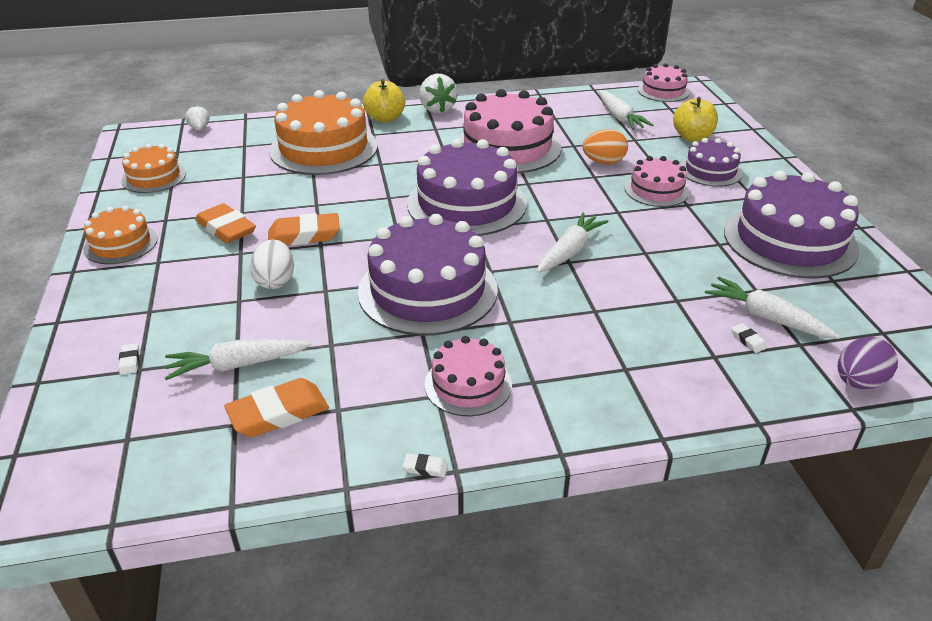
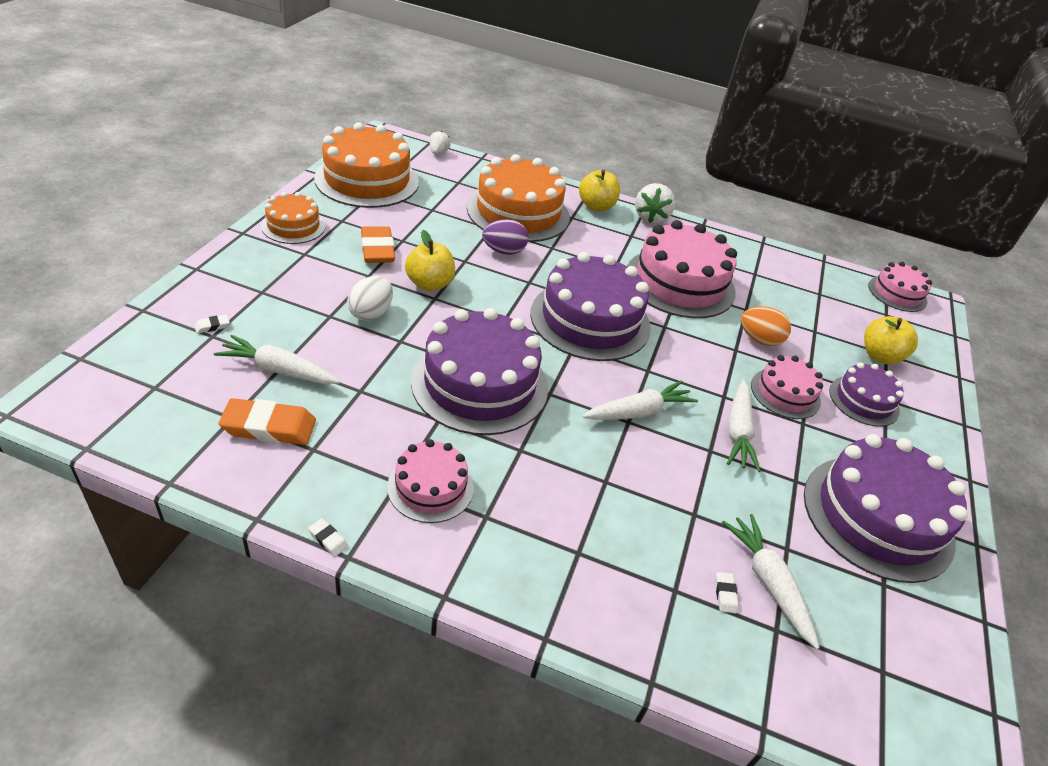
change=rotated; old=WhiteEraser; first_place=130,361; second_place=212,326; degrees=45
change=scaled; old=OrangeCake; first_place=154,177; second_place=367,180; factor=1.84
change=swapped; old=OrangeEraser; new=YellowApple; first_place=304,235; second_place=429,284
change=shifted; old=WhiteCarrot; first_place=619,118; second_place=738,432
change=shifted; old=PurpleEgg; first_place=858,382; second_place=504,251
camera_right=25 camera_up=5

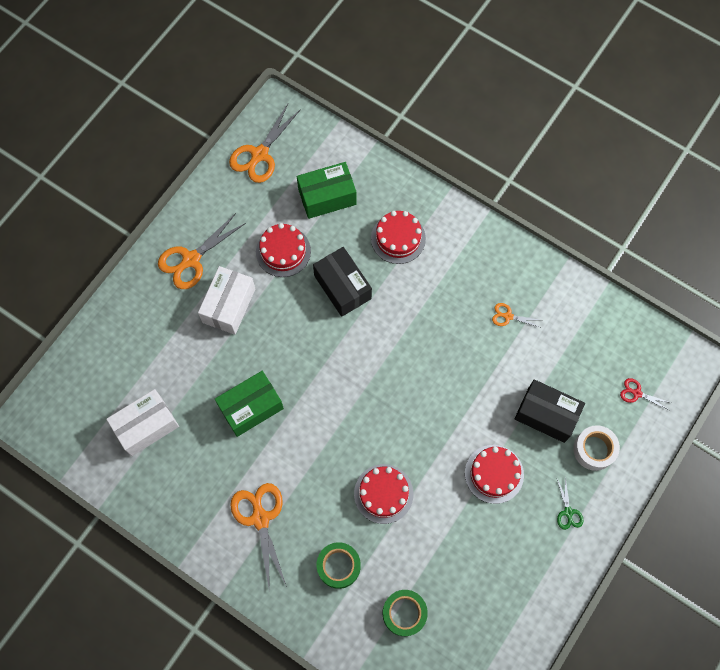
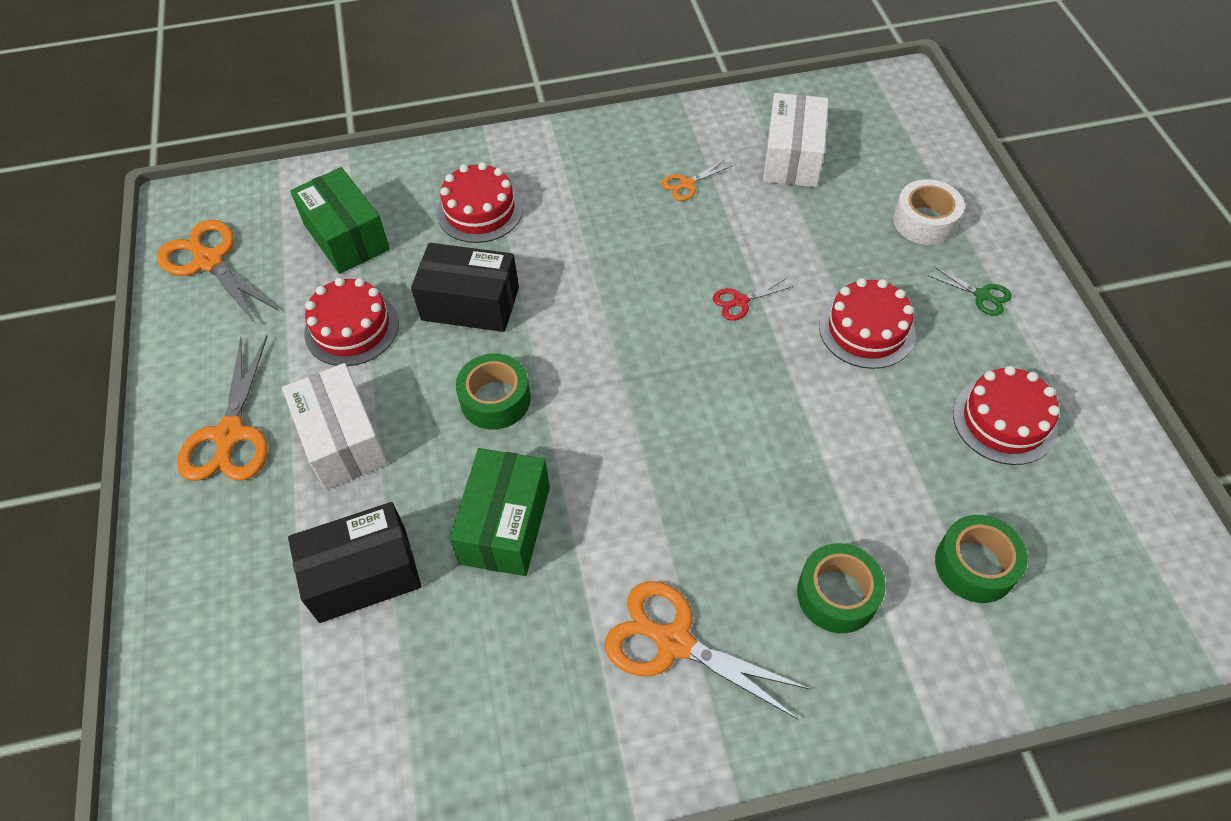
change=shifted; old=WhiteBox; first_place=146,426; second_place=792,157
change=rotated; old=OrangeScissors; first_place=259,155; second_place=209,261; degrees=150
change=rotated; old=GreenBox; first_place=327,197; second_place=346,237; degrees=-60
change=shifted; old=RedCake; first_place=383,493; second_place=1004,420
change=shifted; old=BlackBox; first_place=546,415; second_place=363,574
change=shifted; old=RedScissors; first_place=636,393; second_place=740,301
change=new; new=GreenTape; second_place=495,399
camera_right=-45 camera_up=-15

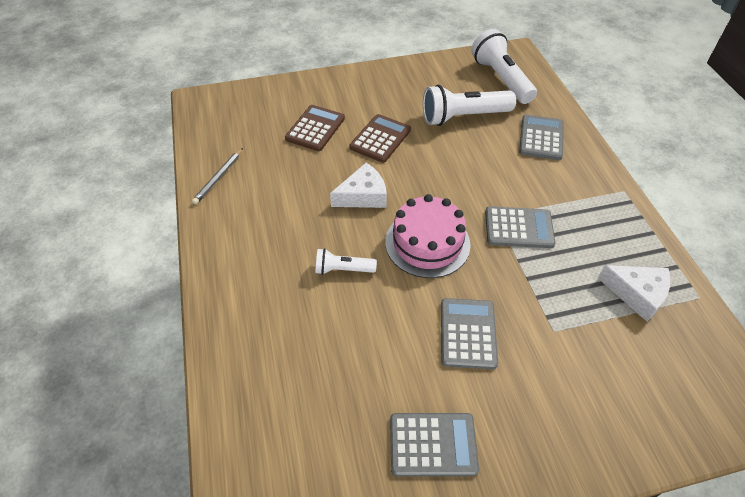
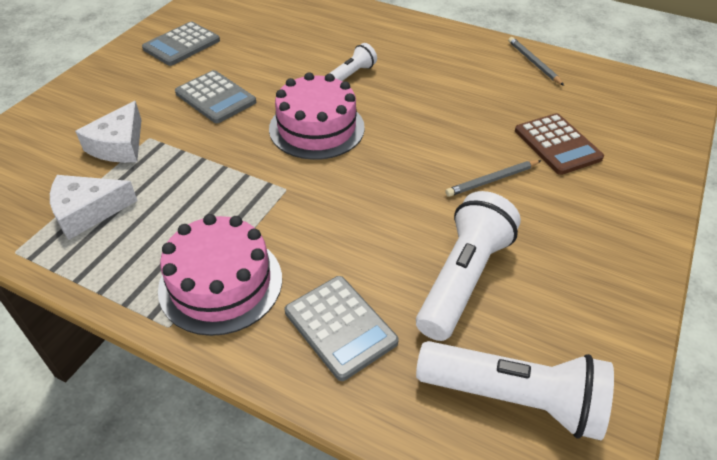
change=shifted; old=WhiteCheese; first_place=363,195; second_place=119,145
change=swapped; old=BrownCalculator; new=GreyPencil; first_place=380,139; second_place=492,180
change=gone; old=GreyCalculator; first_place=519,228
change=new; new=PinkCake; second_place=221,283
camera_right=130 camera_up=-5

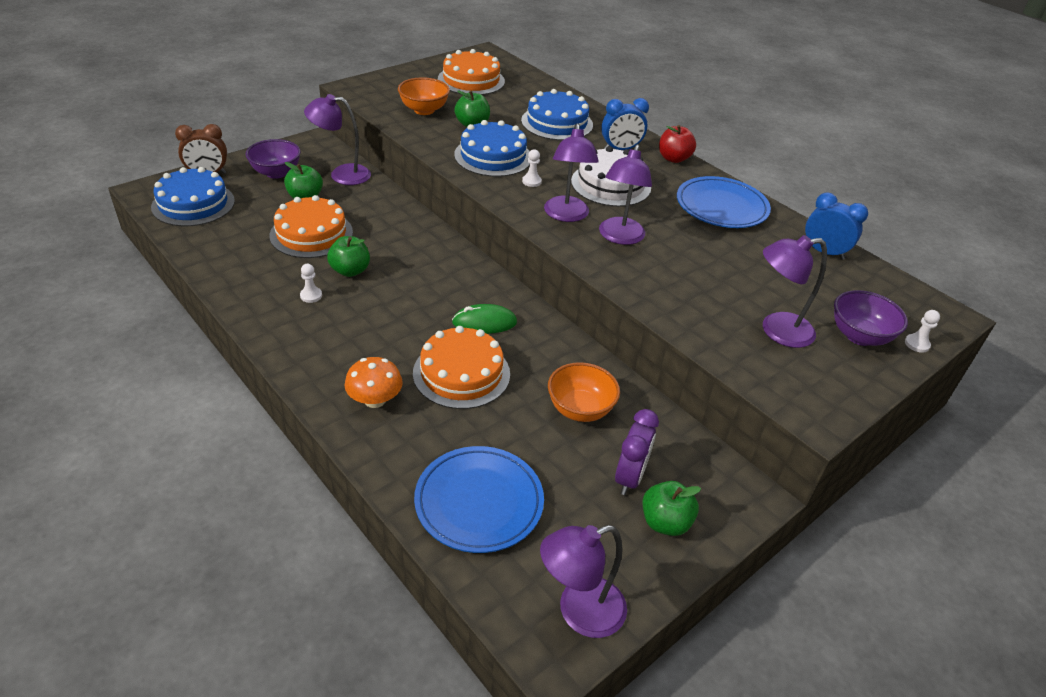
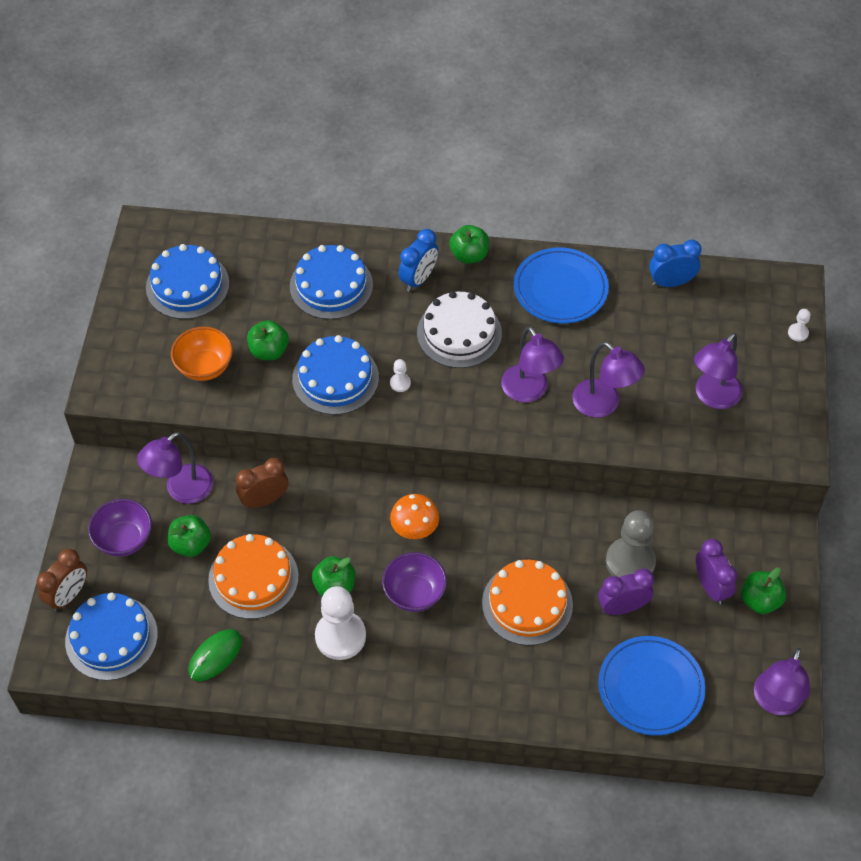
change=scaled; old=WhitePawn; first_place=311,296; second_place=340,636; factor=2.31
change=shifted; old=OrangeMushroom; first_place=375,400; second_place=414,527
change=repainted; old=OrangeCake; new=BlueCake; first_place=471,80; second_place=187,285
change=shifted; old=GreenMouse; first_place=484,322; second_place=215,656
change=shifted; old=PurpleLamp; first_place=566,215; second_place=603,405
change=swapped; old=OrangeBowl; new=GreyPawn; first_place=580,409; second_place=630,562
change=repainted; old=RedApple; new=GreenApple; first_place=673,158; second_place=469,255
change=shifted; old=PurpleBowl; first_place=859,336; second_place=414,593
change=new; new=BrownClock; second_place=264,500
change=new; new=PurpleClock; second_place=622,607
camera_right=-40 camera_up=15

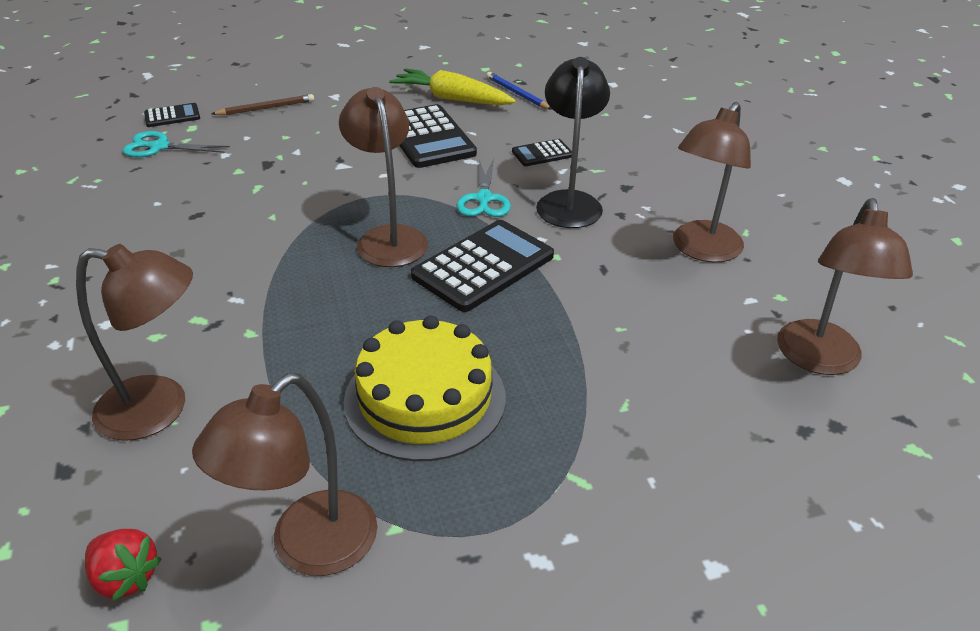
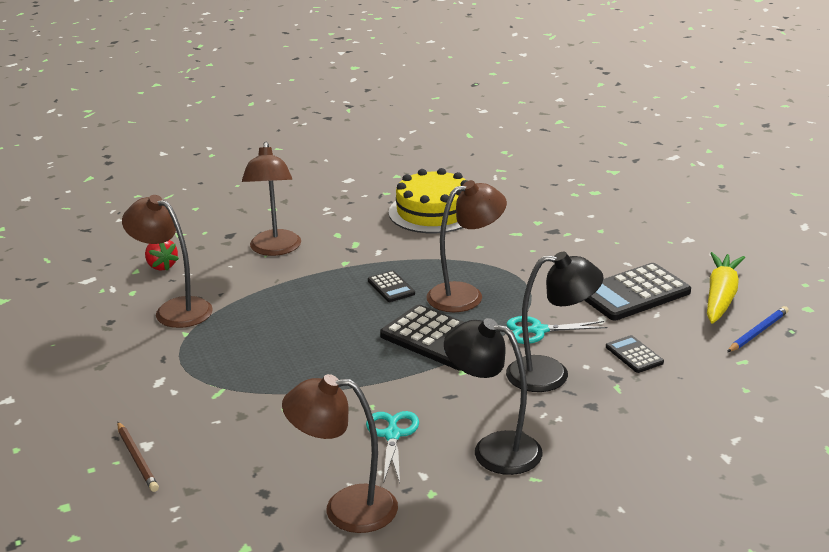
change=rotated; old=RedStrawberry; first_place=126,577; second_place=162,266; degrees=-60
change=shifted; old=TurquoiseScissors; first_place=159,147; second_place=392,435
change=shifted; old=BlackCalculator; first_place=172,116; second_place=391,287
change=shifted; old=BrownPencil; first_place=266,108; second_place=137,459
change=shifted; old=YellowCake; first_place=425,398; second_place=433,212
change=repainted; old=BrownLamp; new=BlackLamp; first_place=701,250; second_place=494,449
camera_right=85 camera_up=-10

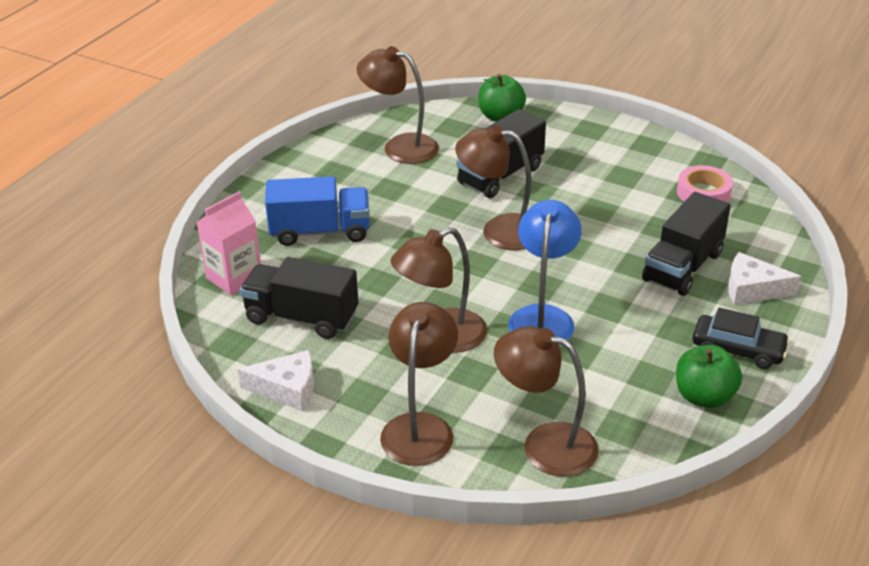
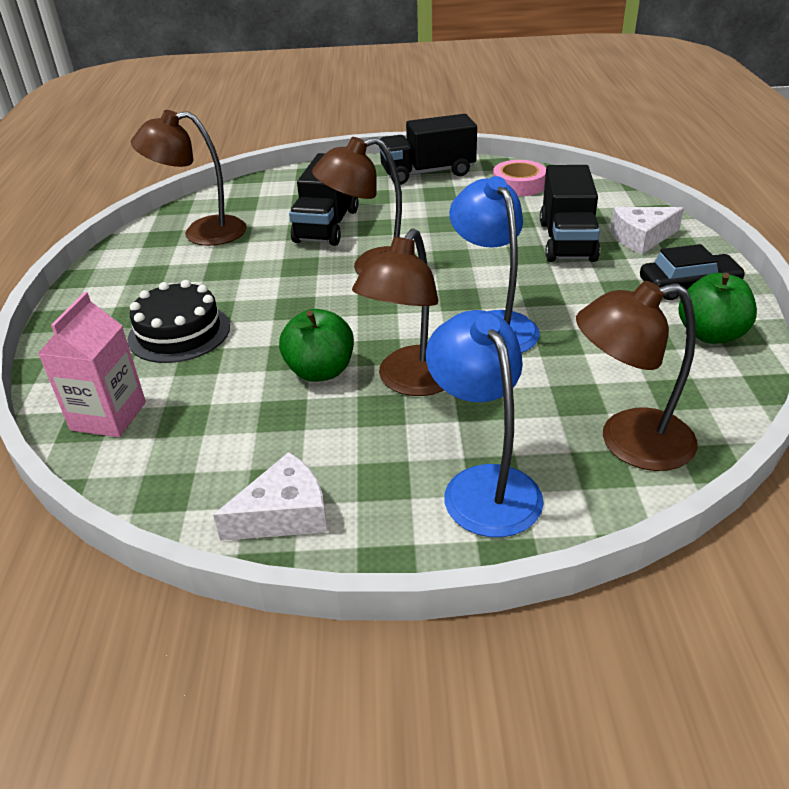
change=shifted; old=BlackTruck; first_place=302,317; second_place=427,173
change=swapped; old=BlueTruck; new=BlackCake; first_place=320,231; second_place=179,332
change=repainted; old=BrownLamp; new=BlueLamp; first_place=420,427; second_place=483,485
change=shifted; old=GreenApple; first_place=500,116; second_place=320,371
camera_right=-30 camera_up=0

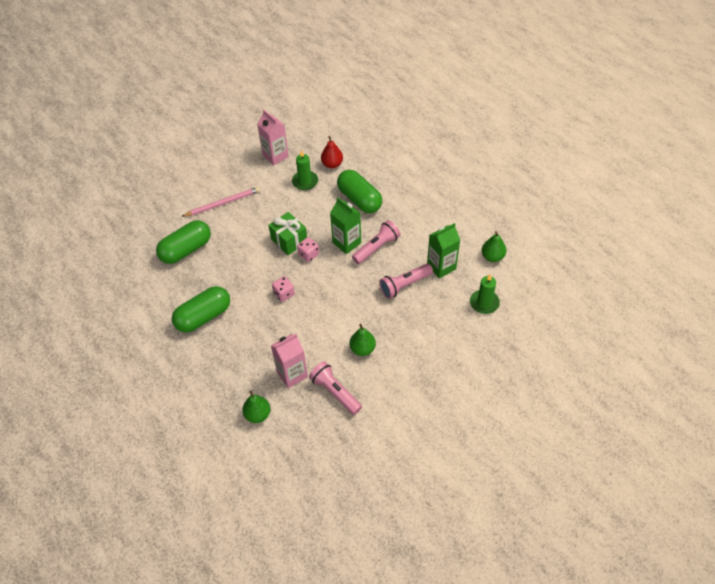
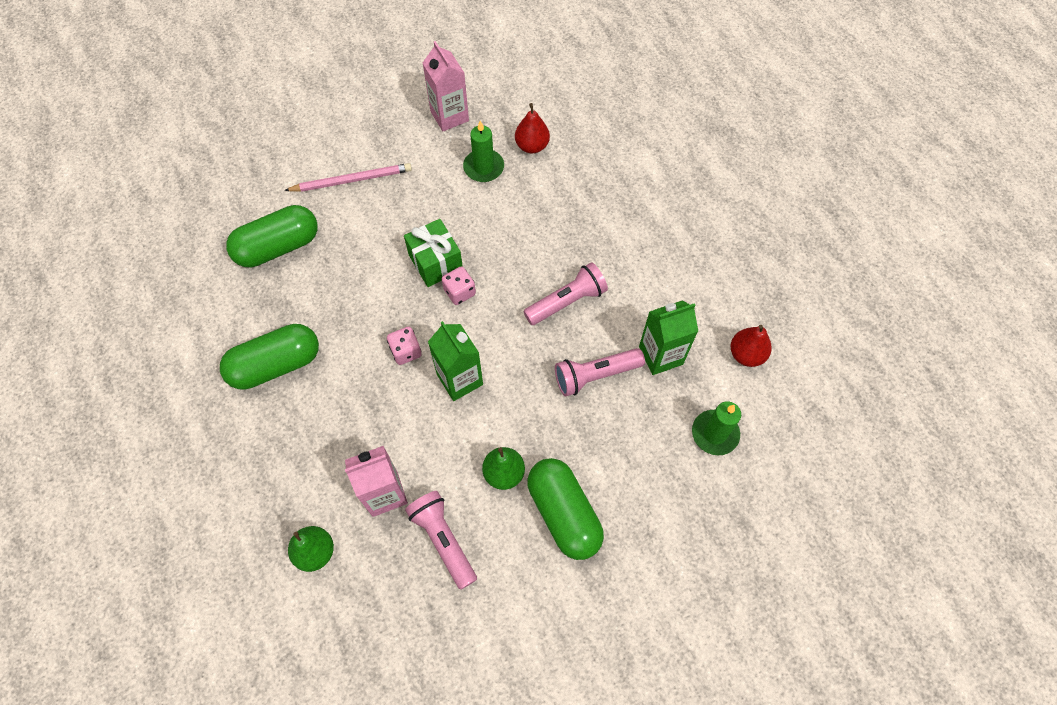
change=shifted; old=GreenCarton; first_place=346,243; second_place=460,379
change=shifted; old=GreenCapsule; first_place=359,199; second_place=564,513
change=repainted; old=GreenPear; new=RedPear; first_place=492,256; second_place=746,354
camera_right=10 camera_up=10

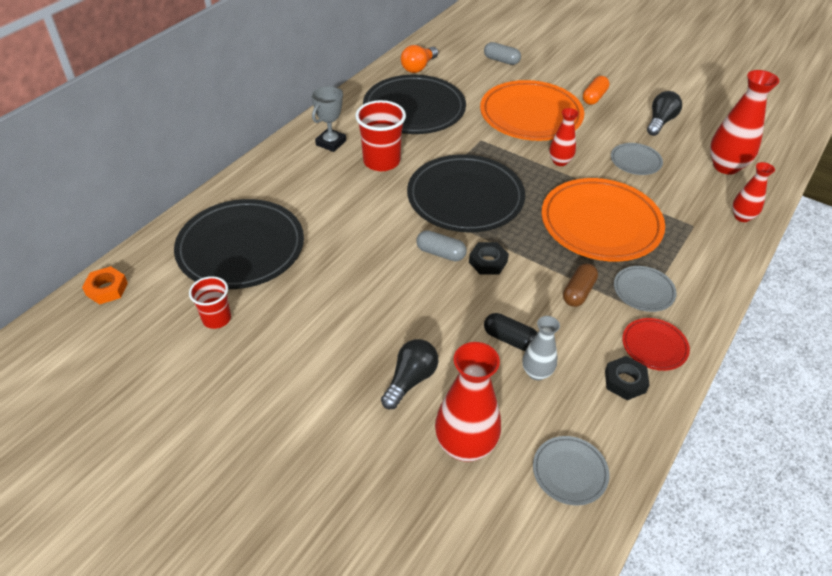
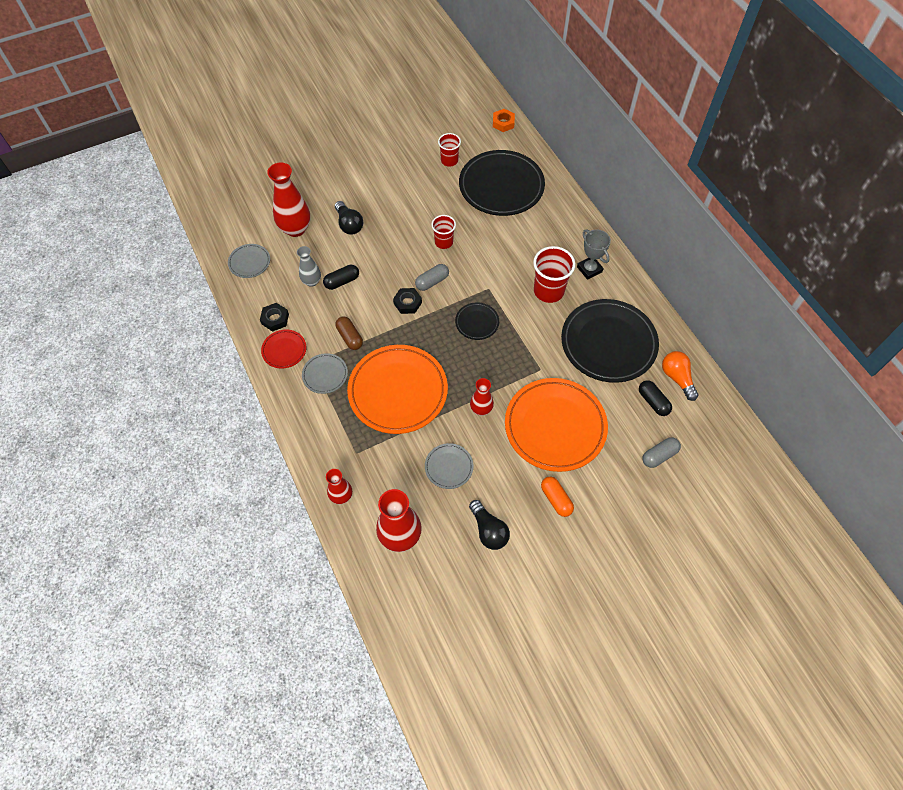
change=scaled; old=BlackPlate; first_place=465,198; second_place=477,322; factor=0.46
change=new; new=RedCup; second_place=443,242
change=new; new=BlackCapsule; second_place=653,402
camera_right=120 camera_up=15

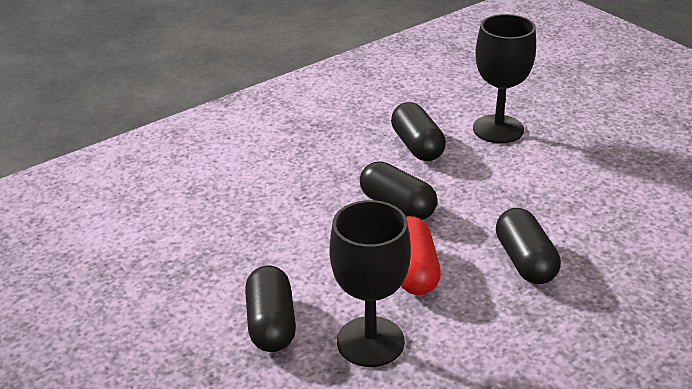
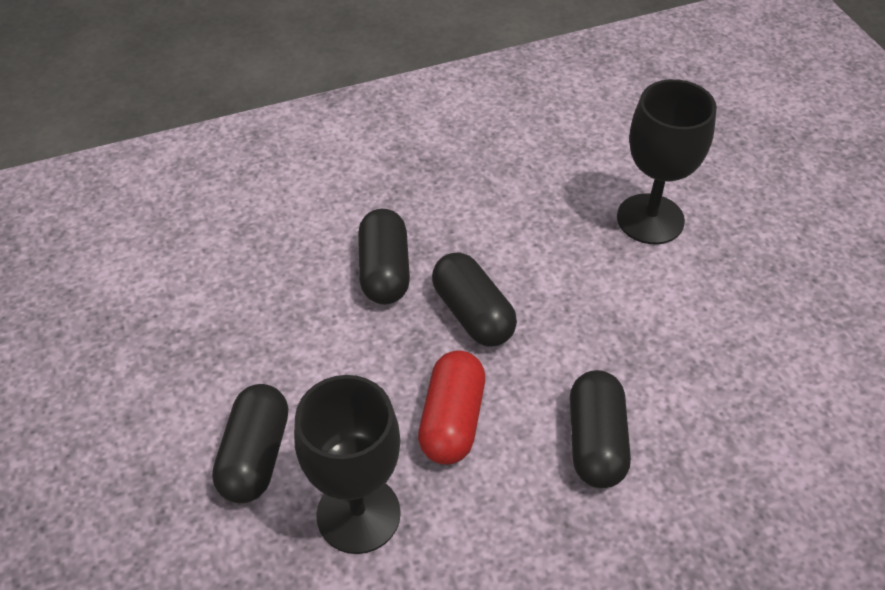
change=shifted; old=BlackCapsule; first_place=417,146; second_place=384,271
camera_right=15 camera_up=15

